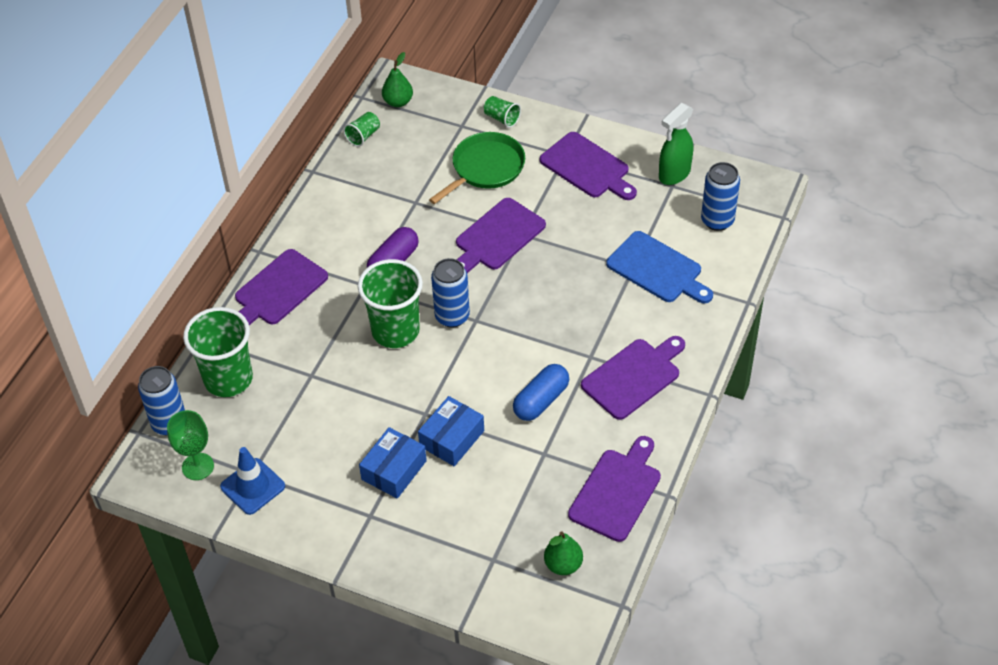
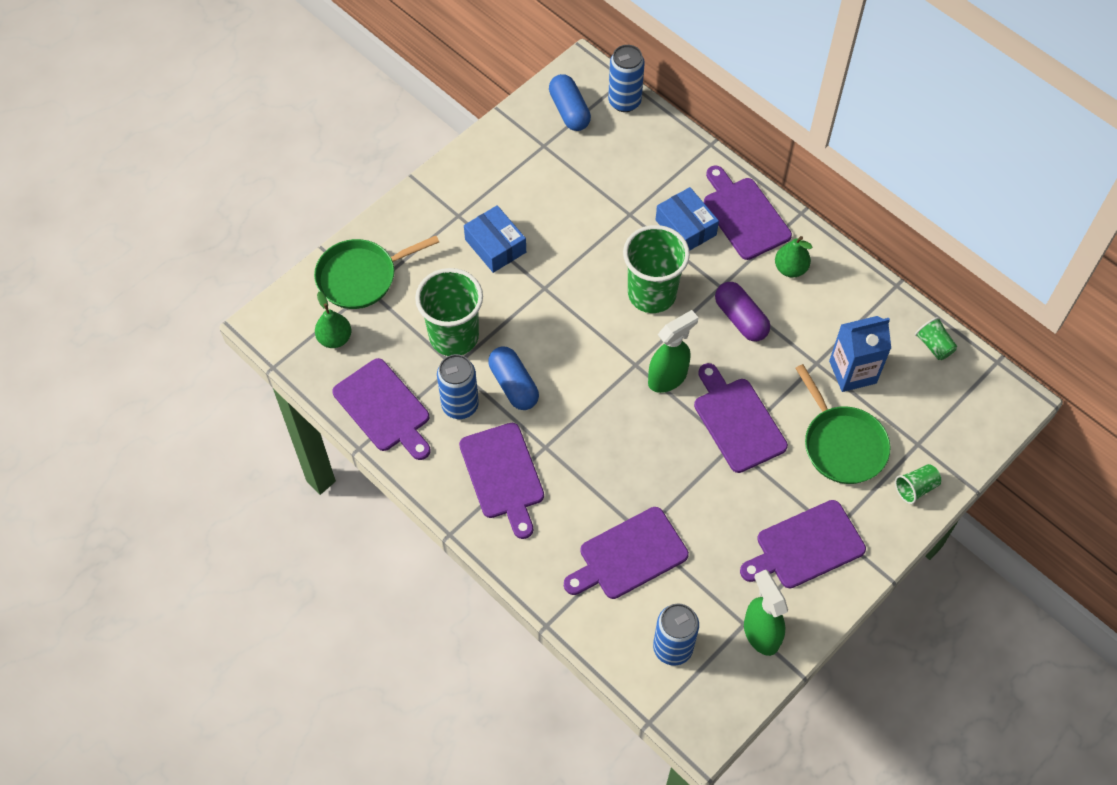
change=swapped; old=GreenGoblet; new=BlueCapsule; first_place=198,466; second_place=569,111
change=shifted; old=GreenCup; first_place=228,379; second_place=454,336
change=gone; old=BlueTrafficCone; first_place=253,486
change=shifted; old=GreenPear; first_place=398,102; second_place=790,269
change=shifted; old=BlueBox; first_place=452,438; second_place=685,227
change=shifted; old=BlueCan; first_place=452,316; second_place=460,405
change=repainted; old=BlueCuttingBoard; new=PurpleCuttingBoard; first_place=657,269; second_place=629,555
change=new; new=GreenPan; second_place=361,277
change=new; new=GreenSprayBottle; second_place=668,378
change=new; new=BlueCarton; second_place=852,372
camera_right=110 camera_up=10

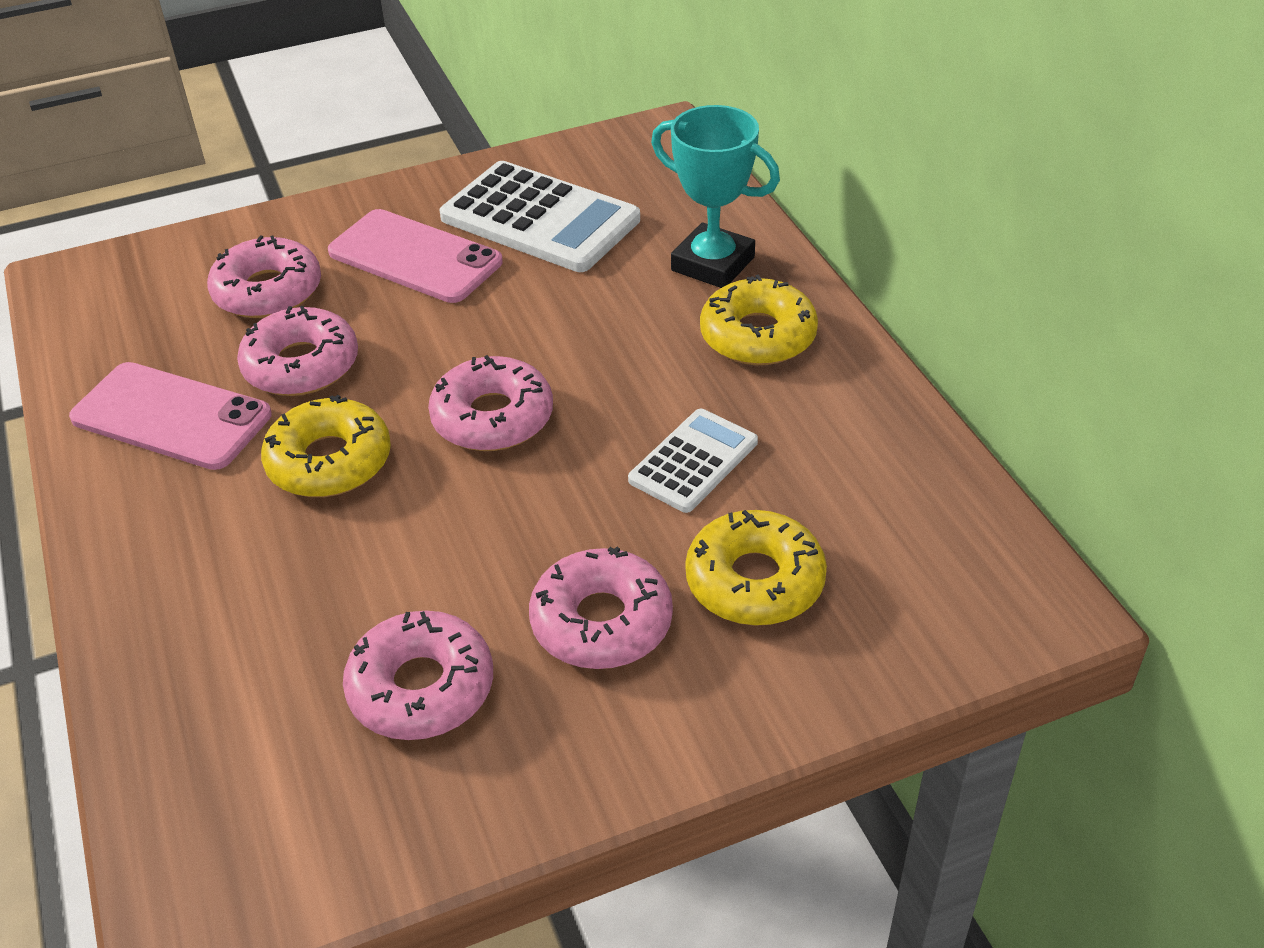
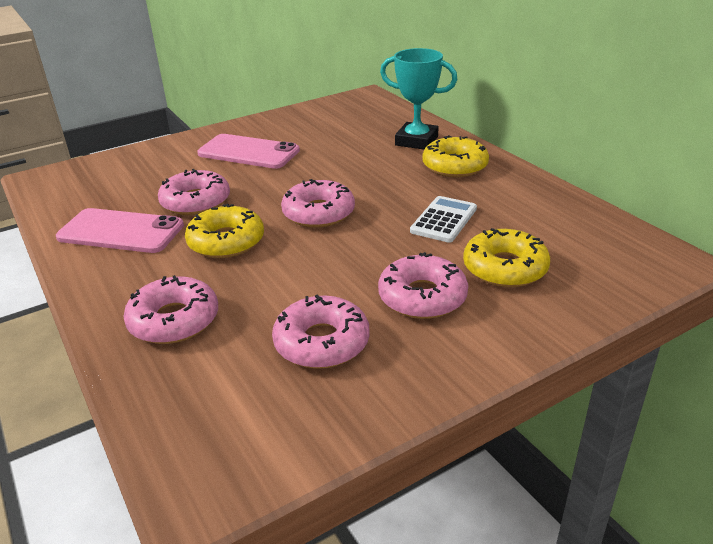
change=shifted; old=PinkDonut; first_place=268,291; second_place=174,320
change=gone; old=WhiteCalculator; first_place=540,219
camera_right=-10 camera_up=-10

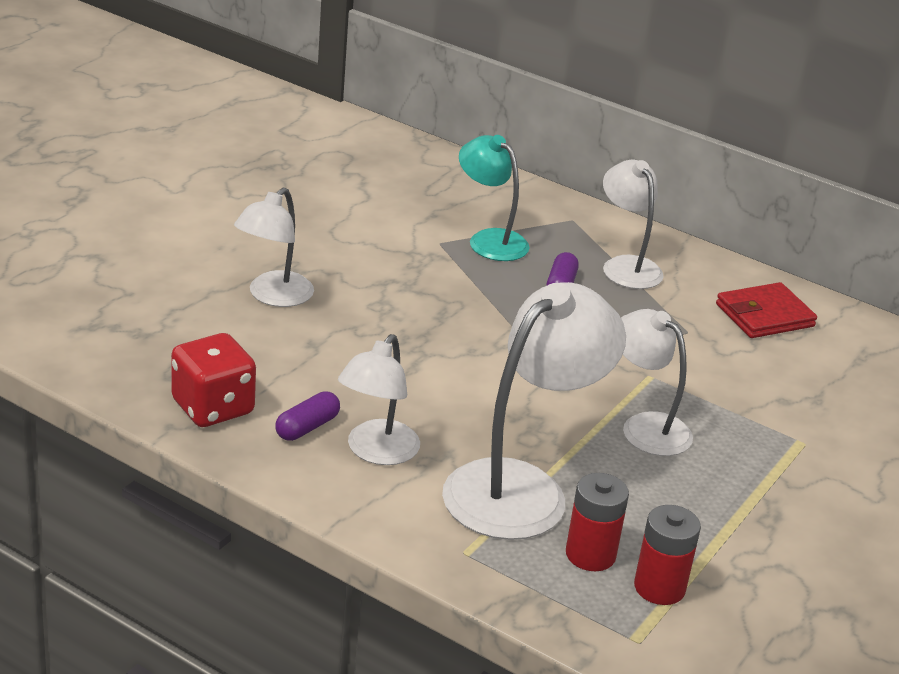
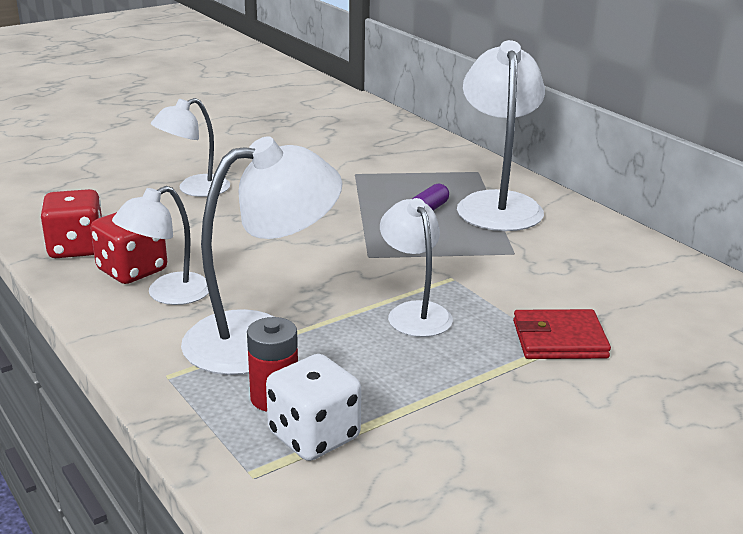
change=swapped; old=PurpleCapsule; new=RedDice; first_place=307,427; second_place=132,270
change=gone; old=TurquoiseLamp; first_place=490,240
change=scaled; old=WhiteLamp; first_place=626,266; second_place=498,204; factor=1.65
change=swapped; old=RedBattery; new=WhiteDice; first_place=659,587; second_place=314,436
change=shifted; old=RedWallet; first_place=764,315; second_place=559,339
camera_right=25 camera_up=-5

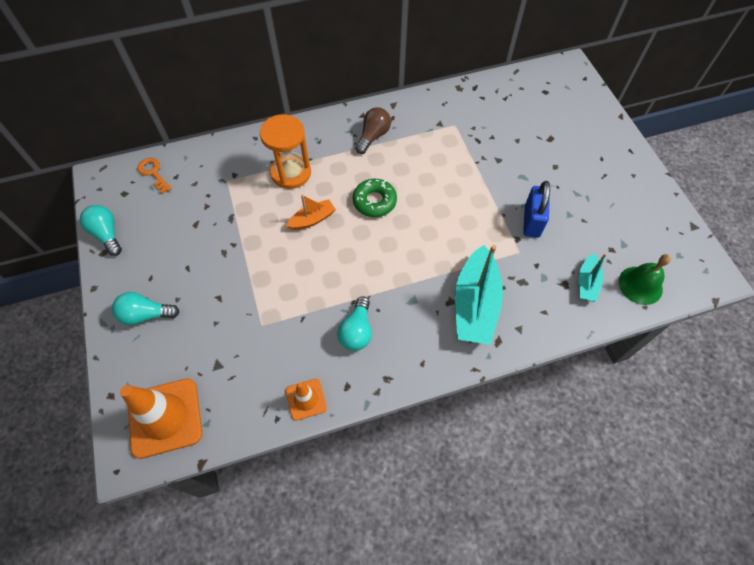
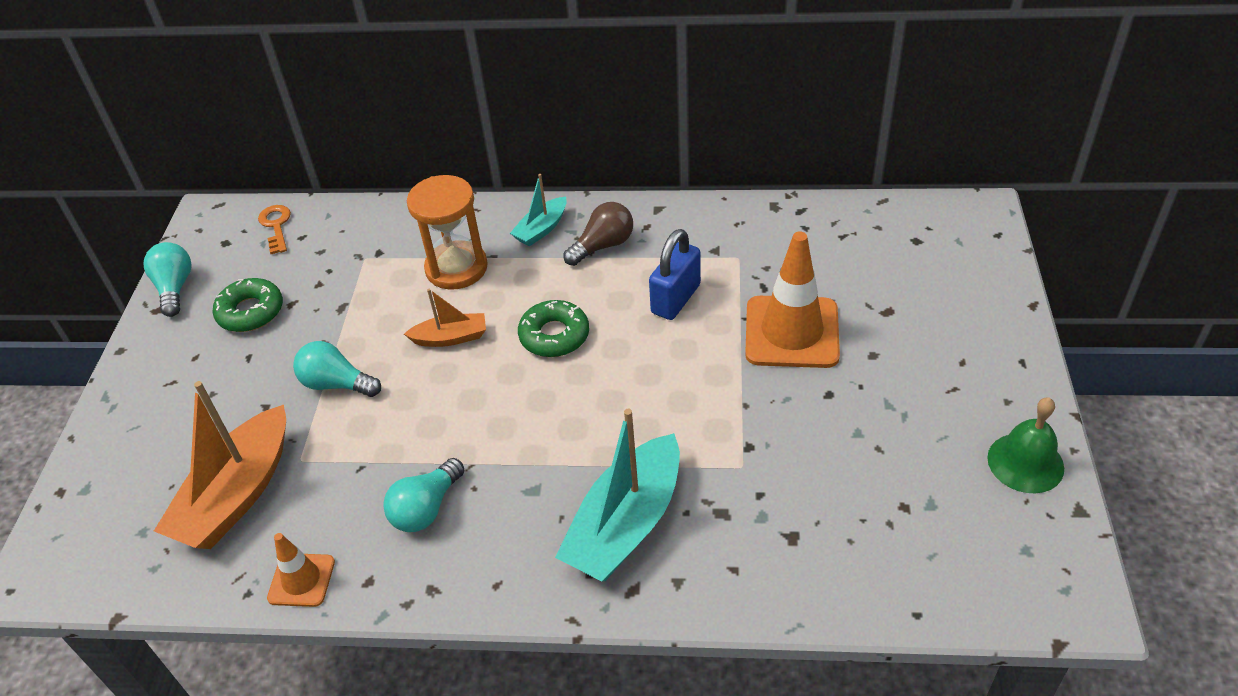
change=shifted; old=TurquoiseLightBulb; first_place=146,315; second_place=336,384
change=shifted; old=OrangeTrafficCone; first_place=165,417; second_place=791,332
change=shifted; old=BluePadlock; first_place=532,221; second_place=676,299
change=shifted; old=TurquoiseBoat; first_place=587,283; second_place=541,229
change=shifted; old=GreenBell; first_place=640,285; second_place=1025,462
change=new; new=OrangeBoat; second_place=237,494
change=new; new=GreenDonut; second_place=250,312
camera_right=25 camera_up=-15

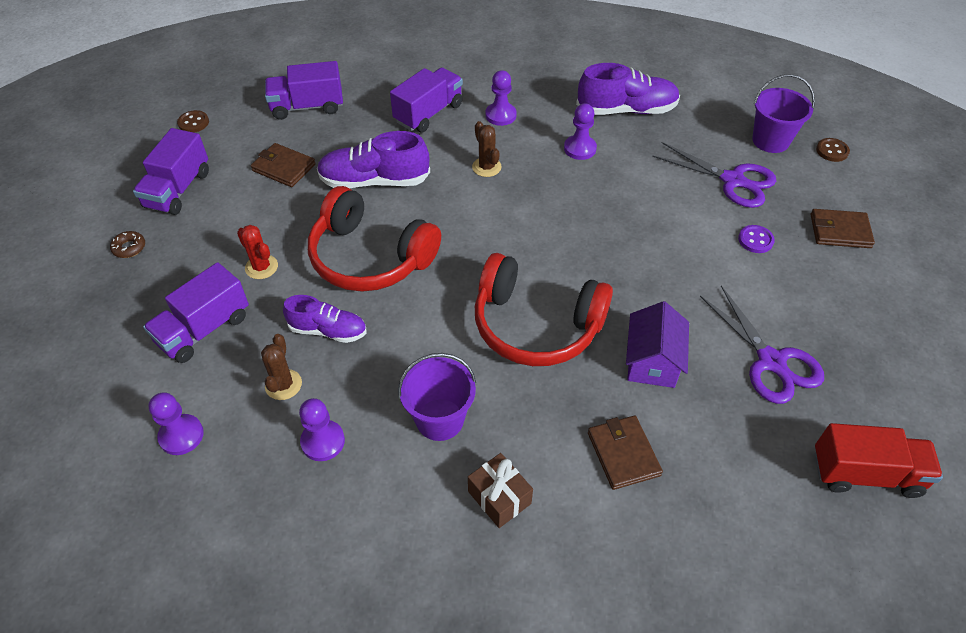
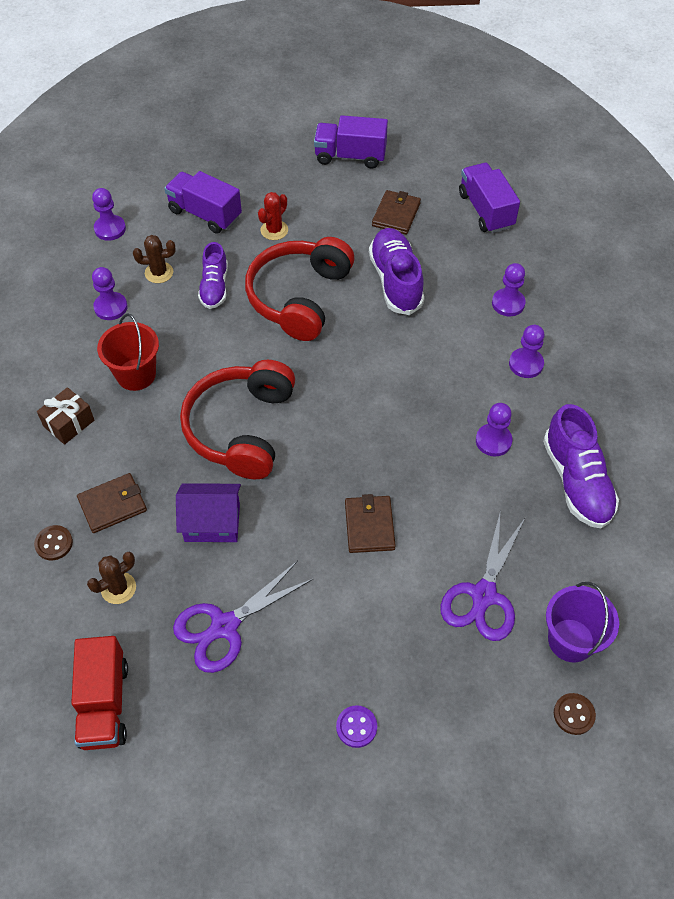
change=gone; old=BrownDonut; first_place=129,248
change=shifted; old=BrownButton; first_place=193,123; second_place=54,543
change=swapped; old=PurpleTruck; new=PurplePawn; first_place=428,113; second_place=508,303
change=repainted; old=PurpleBucket; new=RedBucket; first_place=440,419; second_place=136,374
change=shifted; old=BrownCactus; first_place=486,167; second_place=118,588
change=shifted; old=PurpleButton; first_place=755,240; second_place=356,727
change=shifted; old=BrownWallet; first_place=840,231; second_place=369,526
camera_right=80 camera_up=5

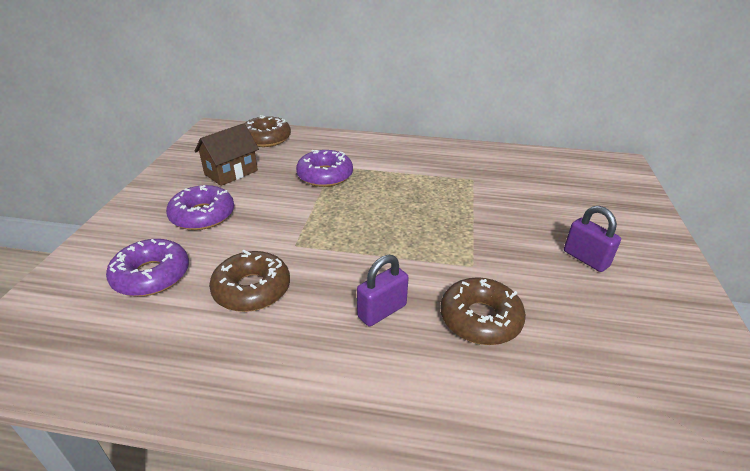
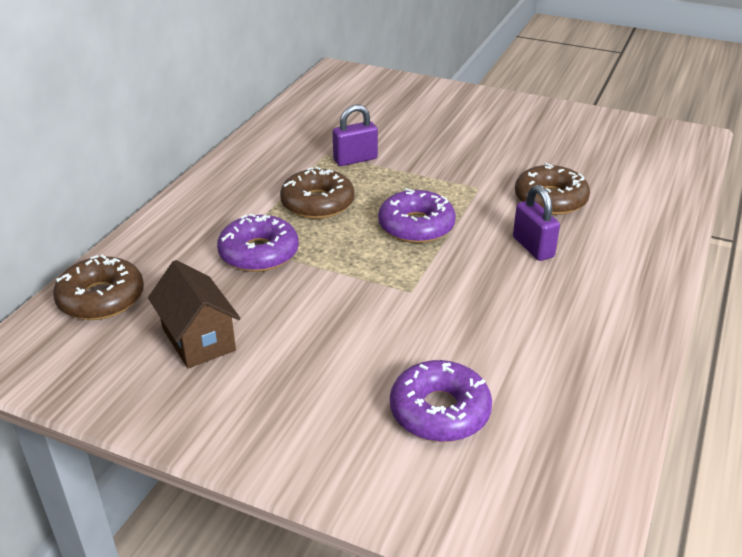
change=shifted; old=PurpleDonut; first_place=202,215; second_place=416,226
change=shifted; old=BrownDonut; first_place=252,289; second_place=317,203
change=shifted; old=PurplePadlock; first_place=585,259; second_place=355,159
camera_right=-75 camera_up=0

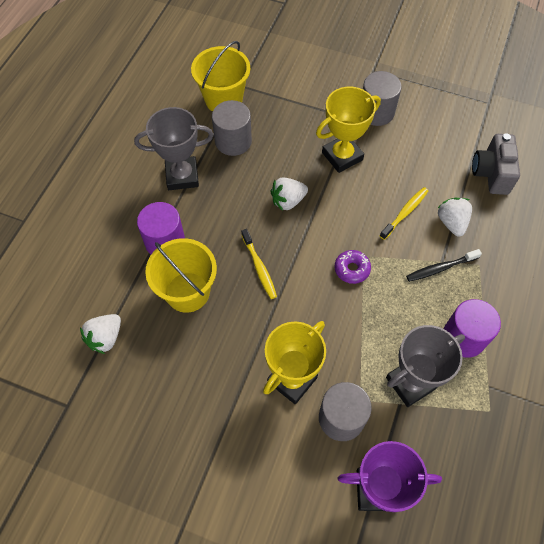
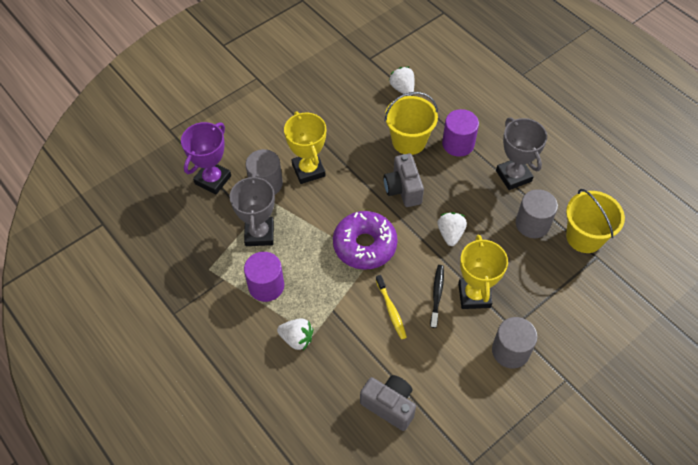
change=rotated; old=GreyTrophy; first_place=182,176; second_place=513,176; degrees=-45
change=swapped; old=YellowToothbrush; new=GreyCamera; first_place=259,267; second_place=403,189
change=scaled; old=PurpleDonut; first_place=352,269; second_place=365,245; factor=2.08
change=shifted; old=BlackToothbrush; first_place=441,268; second_place=437,295
change=shifted; old=WhiteStrawberry; first_place=451,222; second_place=297,339
camera_right=120 camera_up=-5

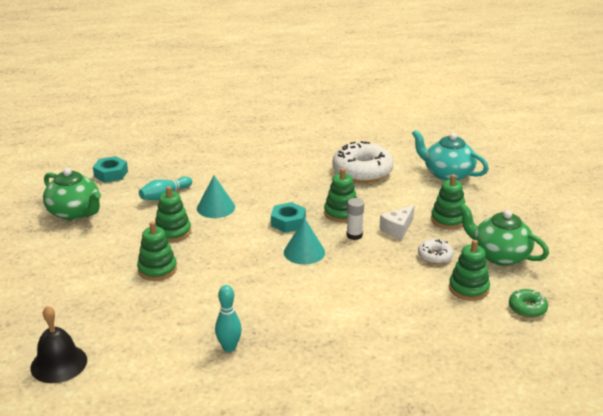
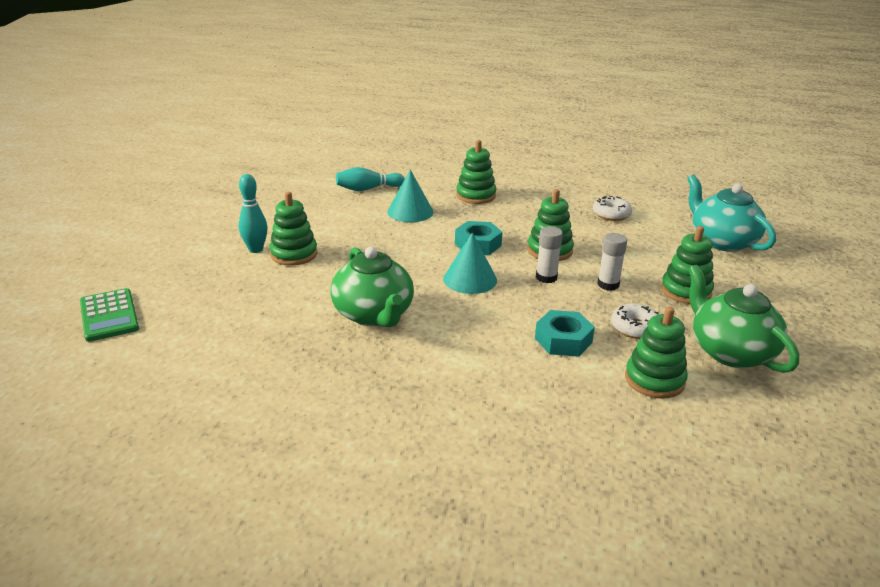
change=swapped; old=BlackBell; new=GreenCalculator; first_place=59,363; second_place=109,316
change=shifted; old=GreenTeapot; first_place=75,212; second_place=374,314
change=shifted; old=TurquoiseNut; first_place=111,174; second_place=563,340
change=shifted; old=GreenStackingToy; first_place=173,232; second_place=476,195
change=shifted; old=TurquoiseBowlingPin; first_place=229,347; second_place=256,249
change=scaled; old=WhiteDonut; first_place=362,171; second_place=611,214; factor=0.49
change=swapped; old=WhiteCheese; new=WhiteGlueStick; first_place=397,229; second_place=608,284
change=gone; old=GreenDonut; first_place=527,308
camera_right=25 camera_up=0

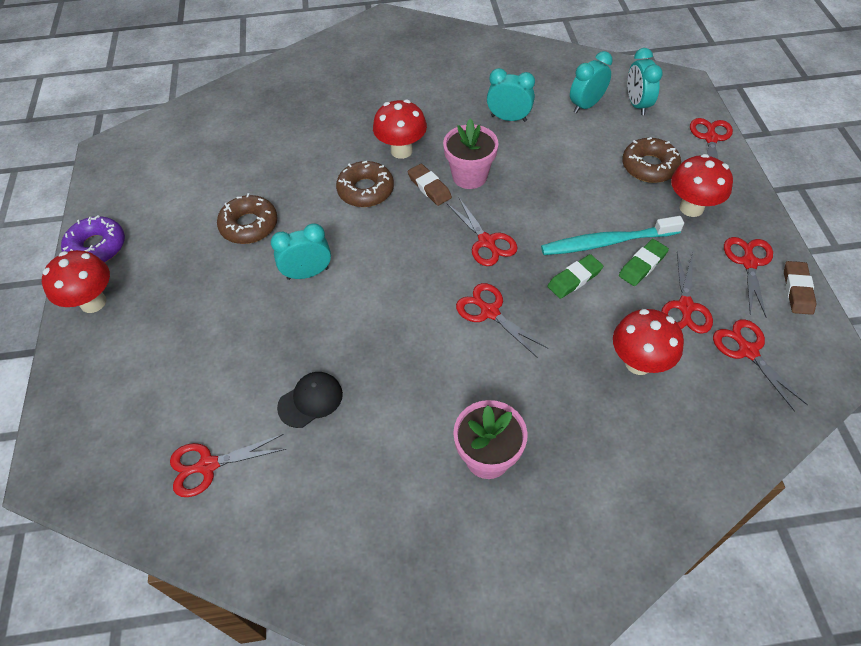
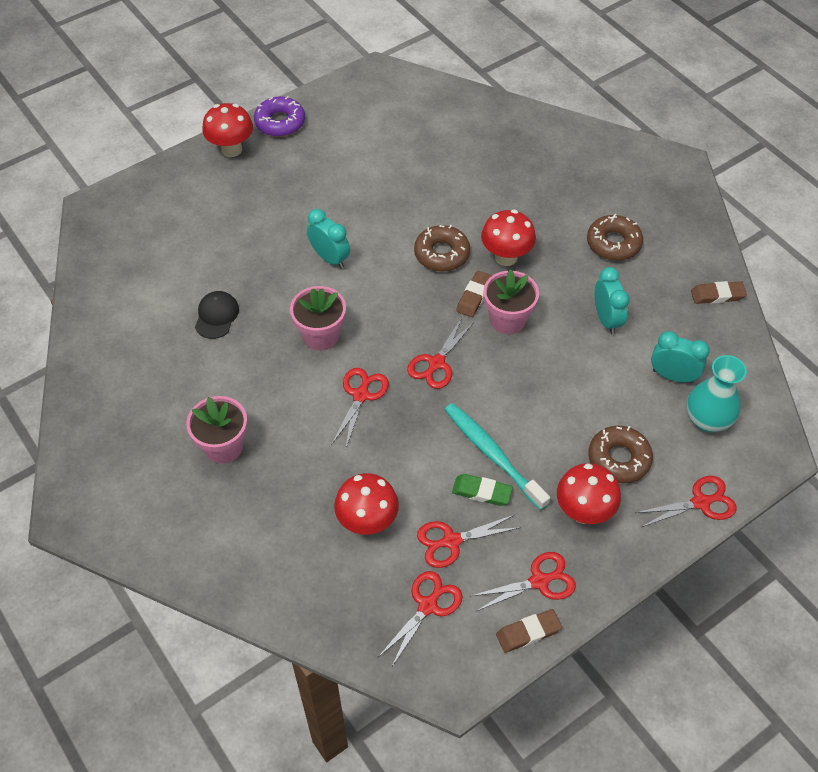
change=gone; old=RedScissors; first_place=208,465
change=shifted; old=BrownDonut; first_place=249,225; second_place=613,243
change=rotated; old=BlackCap; first_place=310,400; second_place=216,316; degrees=-105
change=gone; old=GreenEraser; first_place=574,279
change=swapped; old=TurquoiseClock; new=TurquoiseVase; first_place=637,105; second_place=707,420
change=new; new=PinkFlowerPot; second_place=321,335
change=new; new=BrownEraser; second_place=717,295
camera_right=60 camera_up=0

